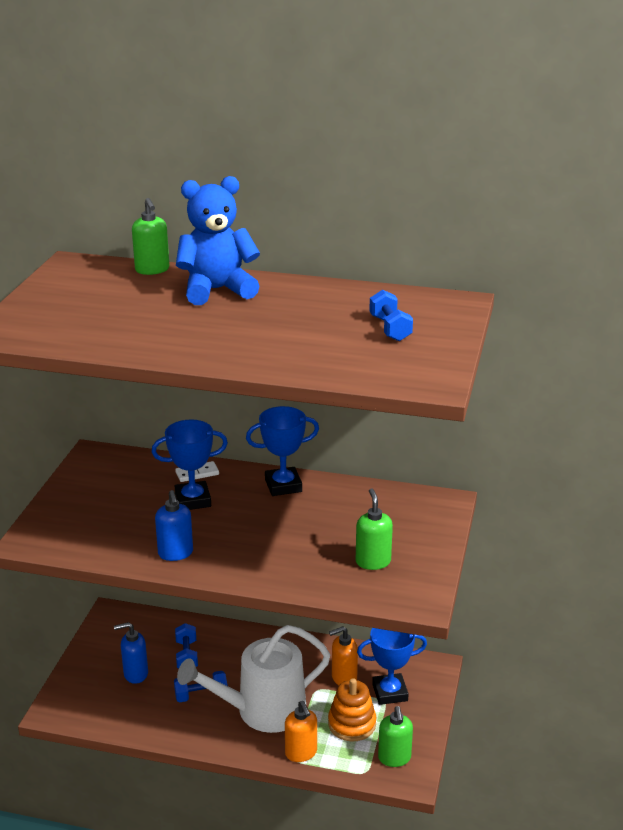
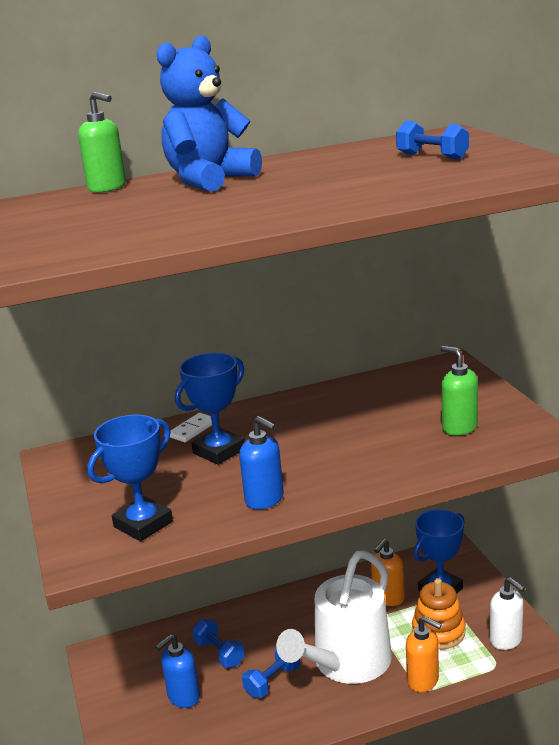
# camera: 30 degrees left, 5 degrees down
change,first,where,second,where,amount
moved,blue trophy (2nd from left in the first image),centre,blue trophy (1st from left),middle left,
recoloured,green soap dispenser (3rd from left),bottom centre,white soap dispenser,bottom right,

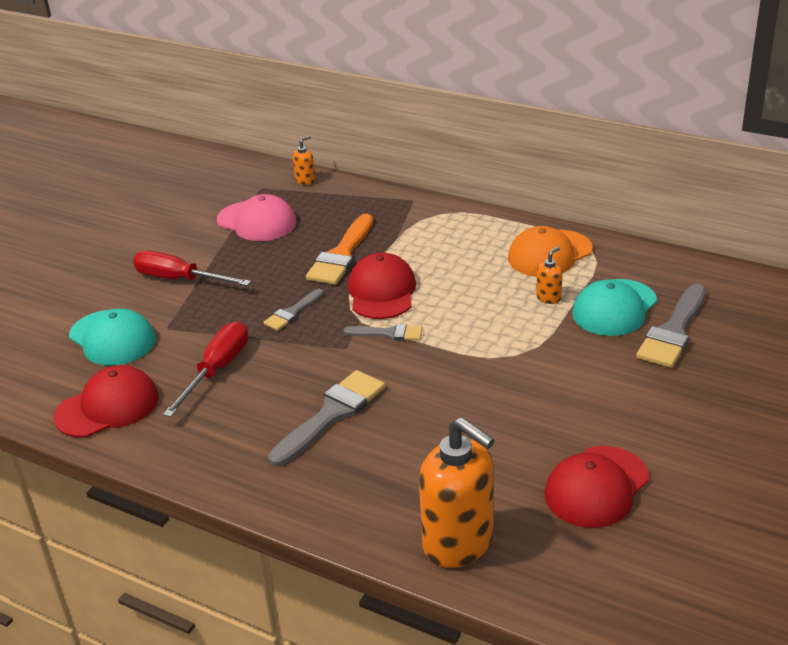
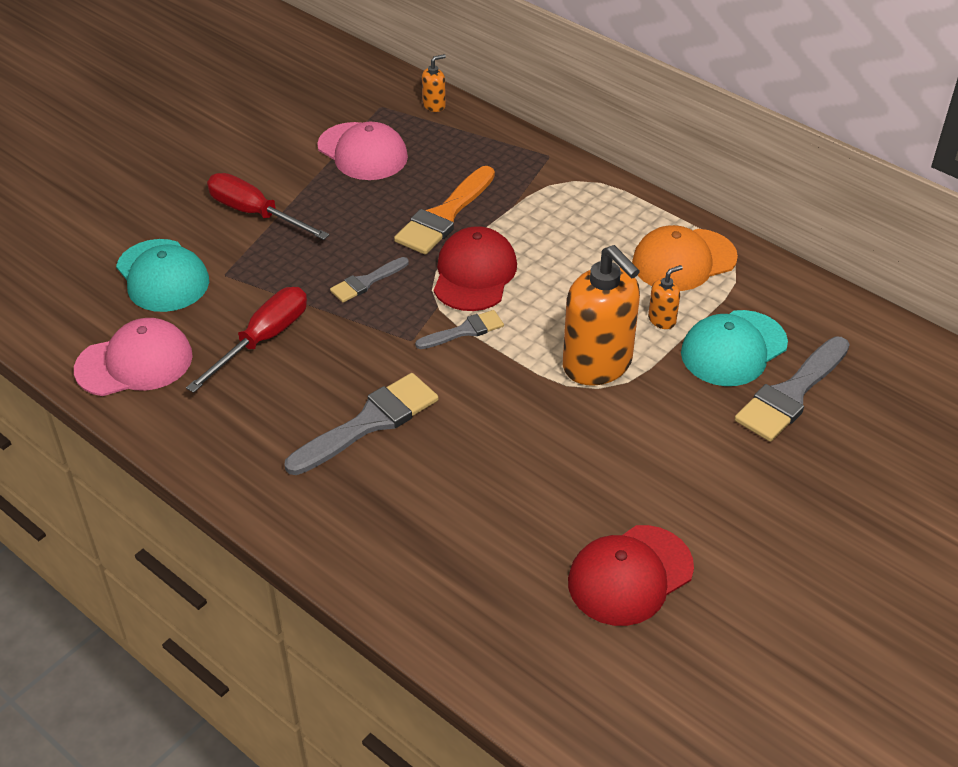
# camera: 10 degrees right, 10 degrees up
change,first,where,second,where,amount
moved,orange soap dispenser (2nd from left),bottom centre,,centre,
recoloured,red cap (1st from left),middle left,pink cap (1st from left),middle left,
turned,grey brush (3rd from left),centre,,centre,45 degrees counterclockwise

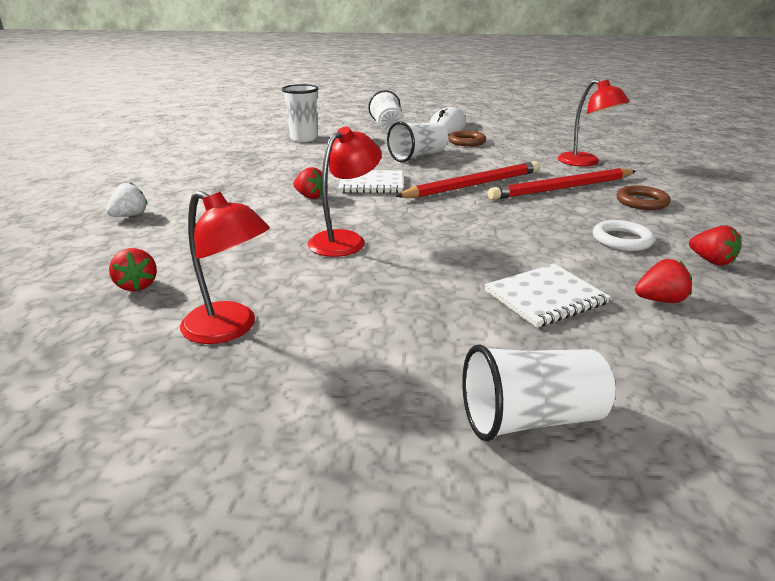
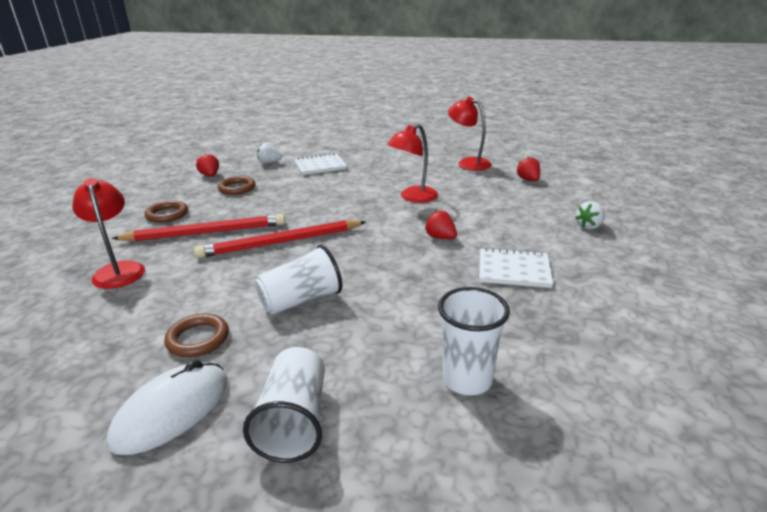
# camera: 170 degrees left, 0 degrees up
change,first,where,second,where,amount
removed,white cup (4th from left),bottom right,,,
moved,white notebook (1st from left in the first image),top centre,white notebook (2nd from left),middle right,
recoloured,white ring,middle right,brown ring (3rd from left),middle left,
recoloured,red strawberry (3rd from left),middle right,white strawberry (1st from left),top centre,

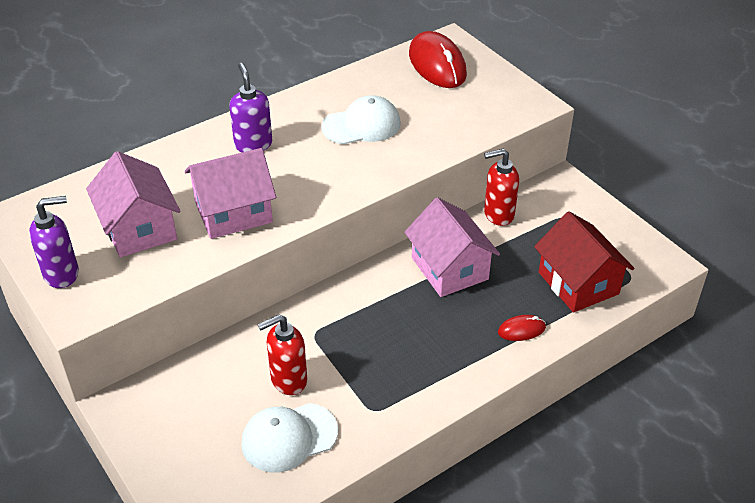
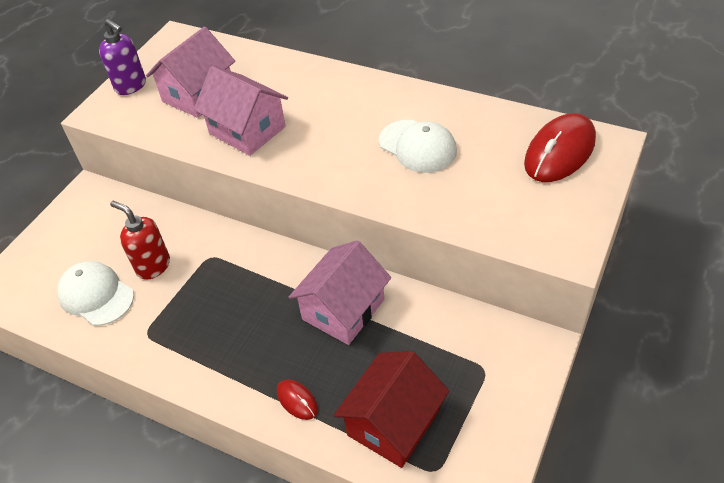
# camera: 65 degrees right, 5 degrees up
change,first,where,second,where,amount
removed,purple soap dispenser (2nd from left),top left,,,
removed,red soap dispenser (2nd from left),centre,,,

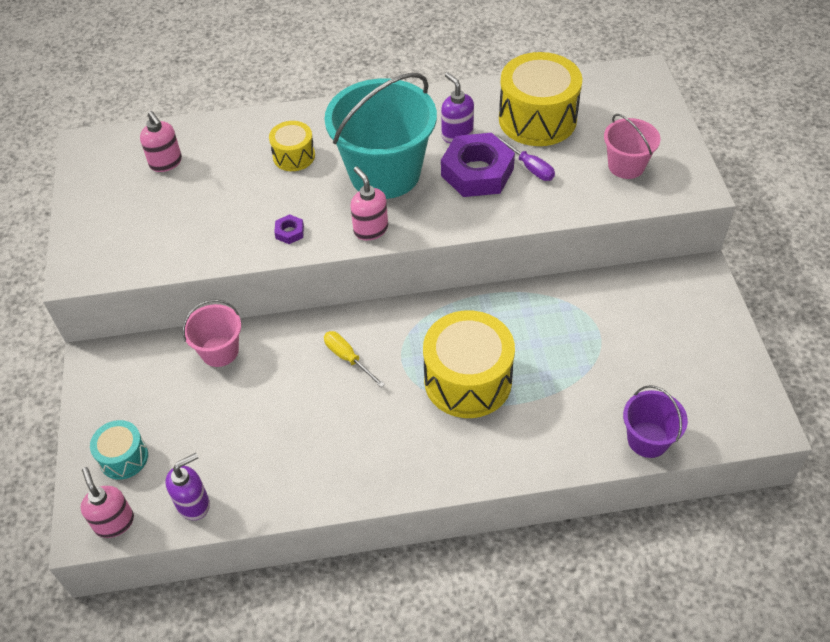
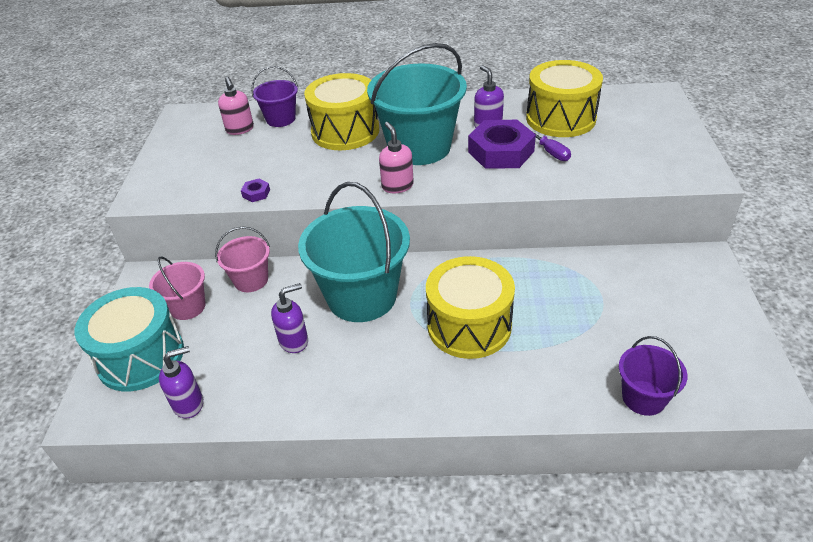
# camera: 10 degrees right, 10 degrees down
change,first,where,second,where,amount
removed,pink soap dispenser (1st from left),bottom left,,,
added,,,purple bucket (1st from left),top centre,
added,,,purple soap dispenser (2nd from left),centre,
moved,purple nut (1st from left),centre,,middle left,
moved,pink bucket (2nd from left in the first image),top right,pink bucket (1st from left),middle left,
replaced,yellow screwdriver,centre,turquoise bucket (1st from left),centre,
resized,turquoise drum,bottom left,,middle left,x1.88
resized,yellow drum (1st from left),top centre,,top centre,x1.88

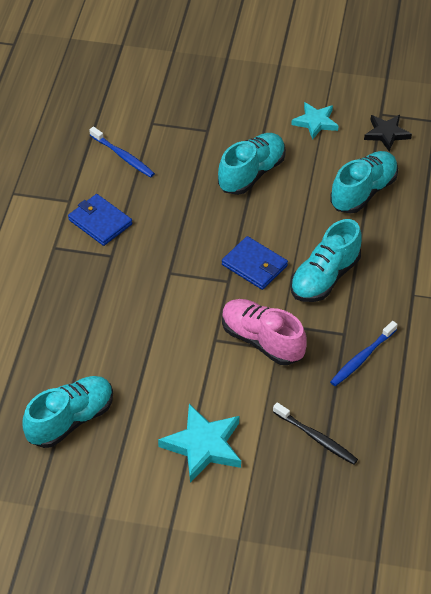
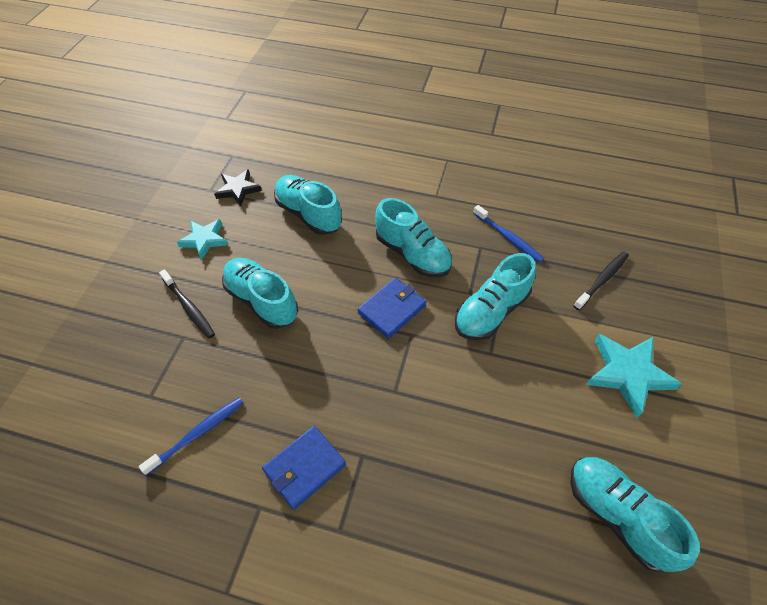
# camera: 85 degrees left, 5 degrees up
change,first,where,second,where,amount
added,,,black toothbrush (1st from left),middle left,
recoloured,pink shoe,centre,turquoise shoe (4th from left),centre,

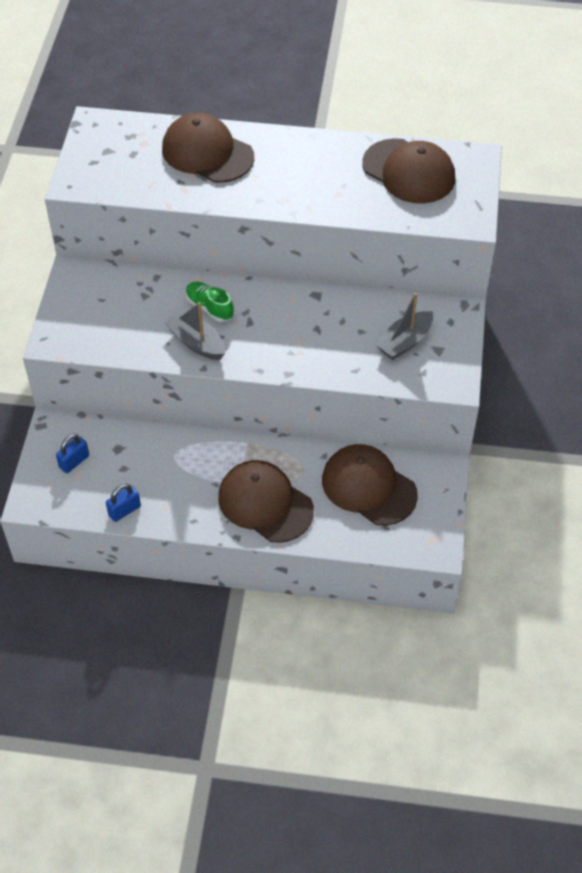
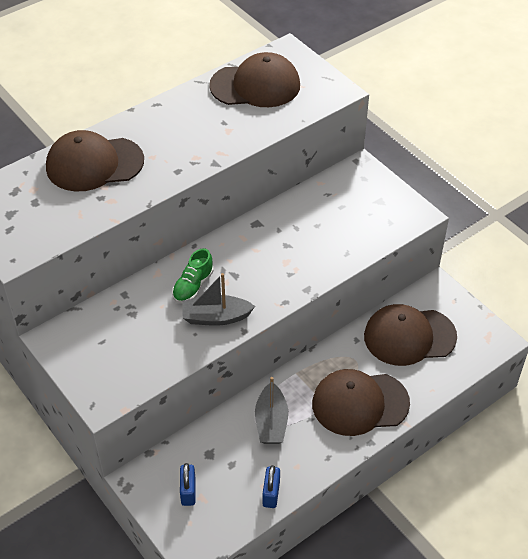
# camera: 45 degrees left, 5 degrees down
change,first,where,second,where,amount
moved,grey boat (2nd from left),middle right,,bottom centre,
turned,green shoe,centre,,centre,60 degrees counterclockwise

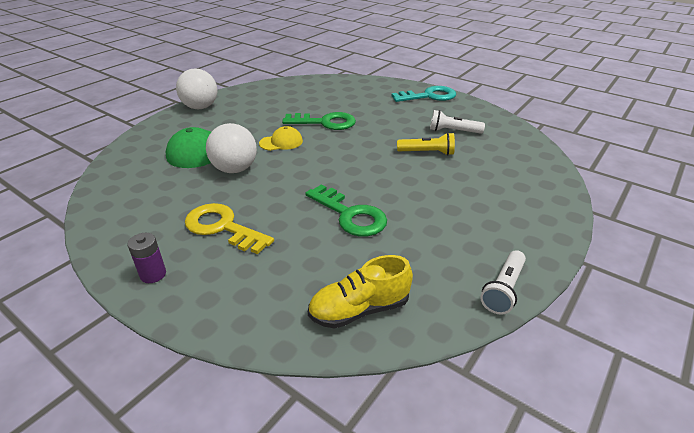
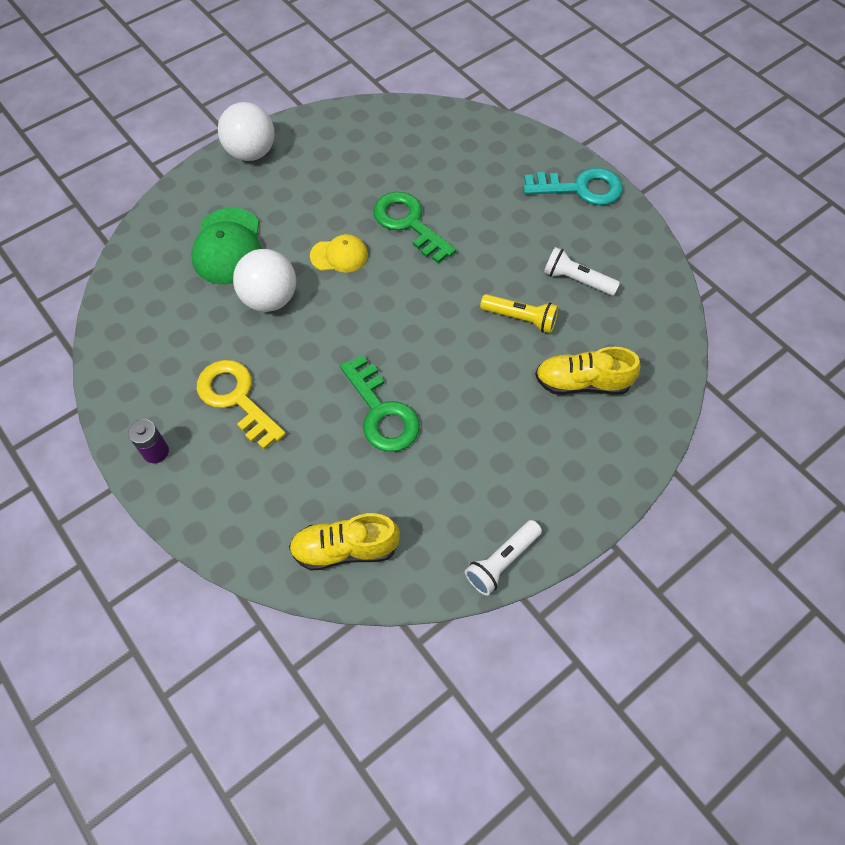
# camera: 15 degrees right, 25 degrees up
change,first,where,second,where,amount
added,,,yellow shoe (2nd from left),middle right,
turned,green key (1st from left in the first image),top centre,green key (2nd from left),top centre,150 degrees counterclockwise

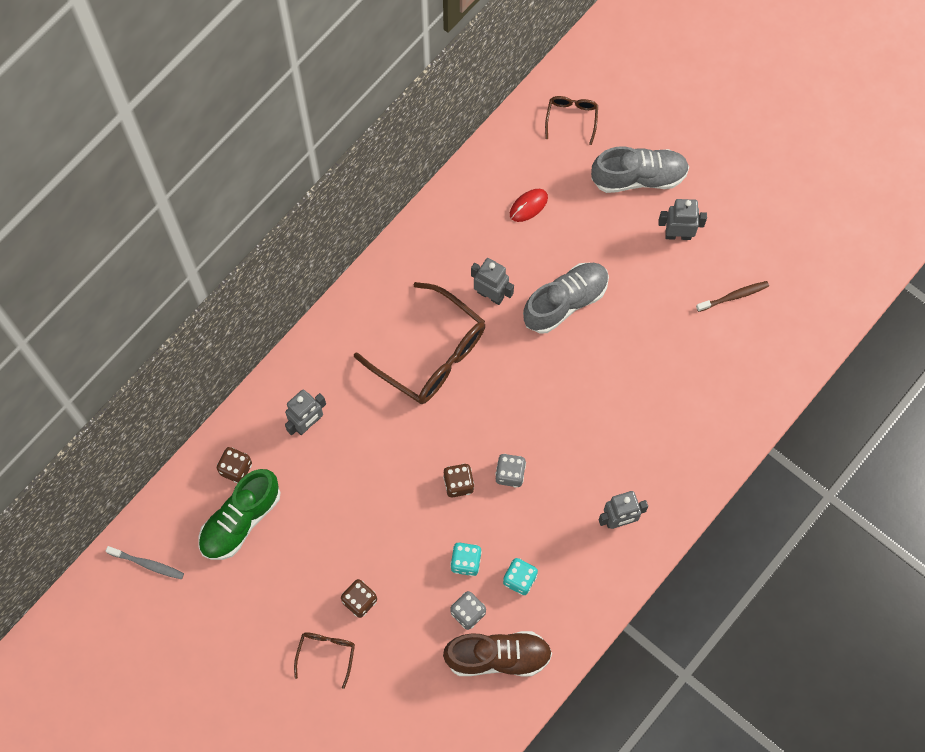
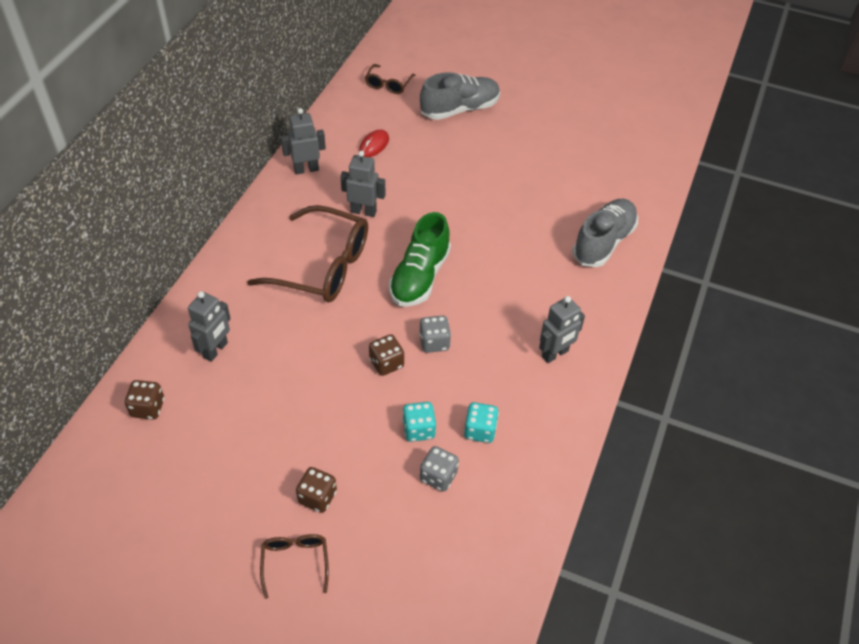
# camera: 20 degrees left, 20 degrees down
change,first,where,second,where,amount
removed,grey toothbrush,bottom left,,,
removed,brown shoe,bottom centre,,,
removed,brown toothbrush,middle right,,,
moved,green shoe,bottom left,,centre,
moved,grey shoe (1st from left in the first image),centre,grey shoe (2nd from left),middle right,
moved,grey robot (4th from left in the first image),top right,grey robot (2nd from left),top centre,
turned,brown glasses (3rd from left),top centre,,top centre,150 degrees counterclockwise

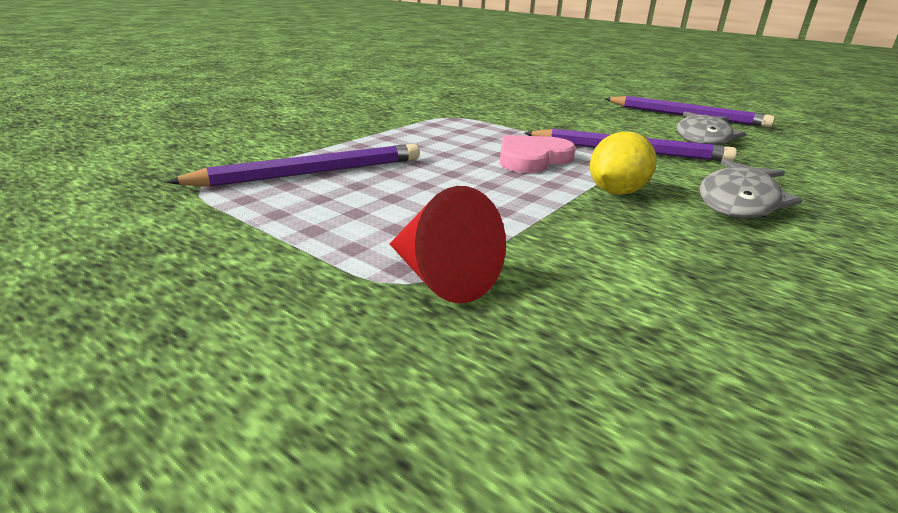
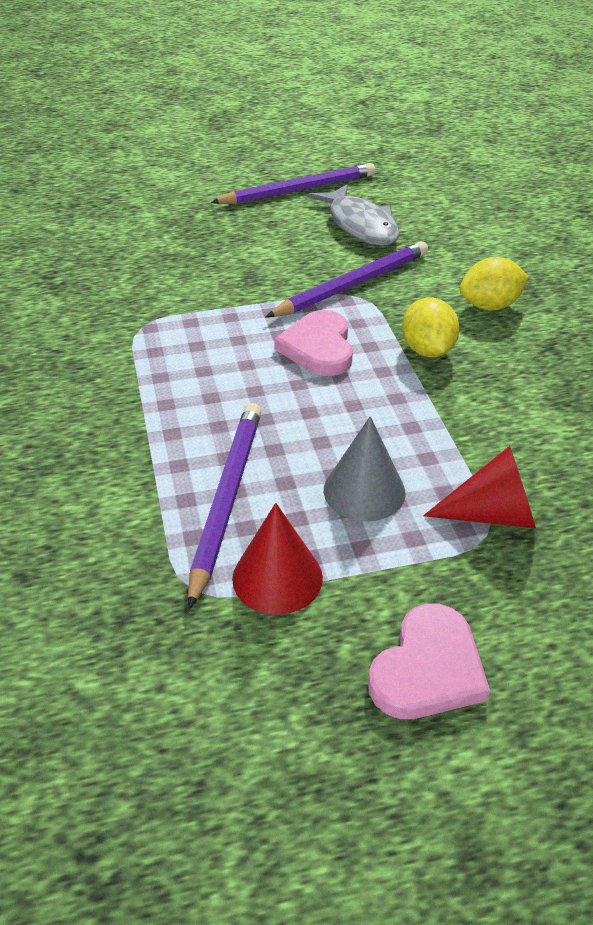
# camera: 50 degrees left, 15 degrees up
change,first,where,second,where,amount
added,,,red cone (1st from left),centre,
added,,,grey cone,centre,
added,,,pink heart (2nd from left),bottom right,
replaced,grey fish (2nd from left),middle right,yellow lemon (2nd from left),top right,

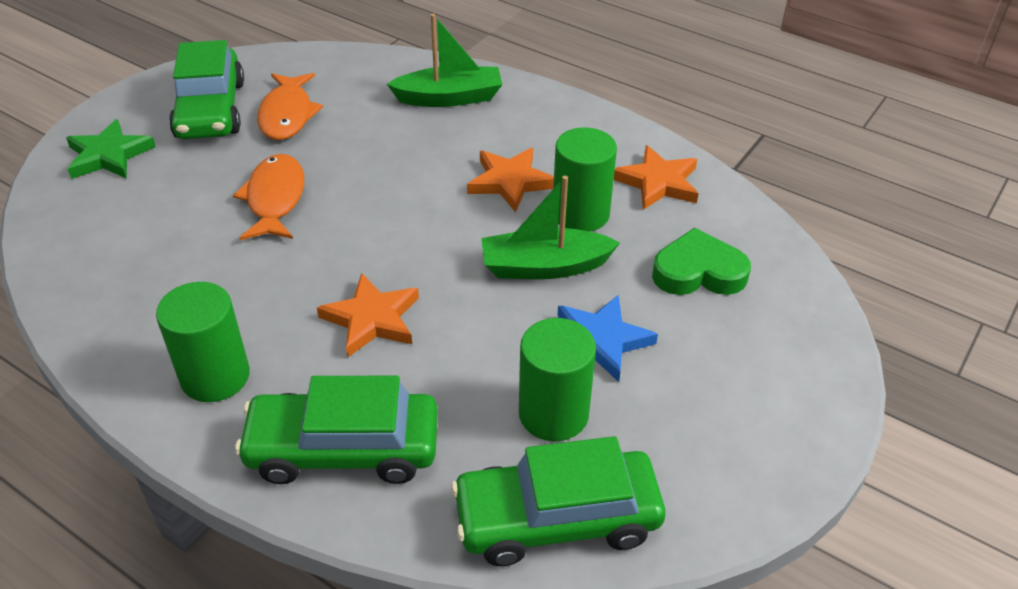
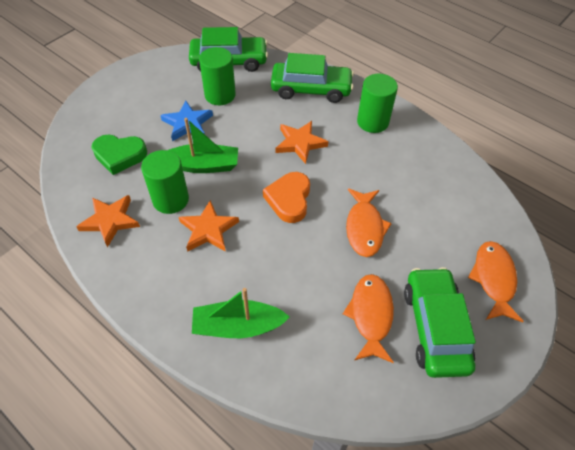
# camera: 175 degrees left, 10 degrees up
change,first,where,second,where,amount
added,,,orange heart,centre,
replaced,green star,top left,orange fish (3rd from left),middle right,

